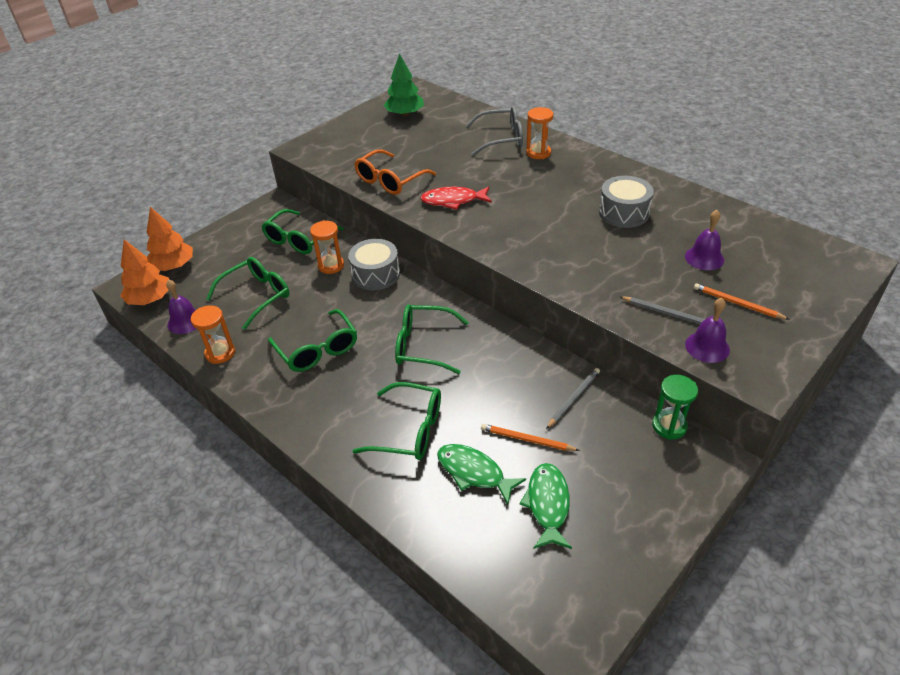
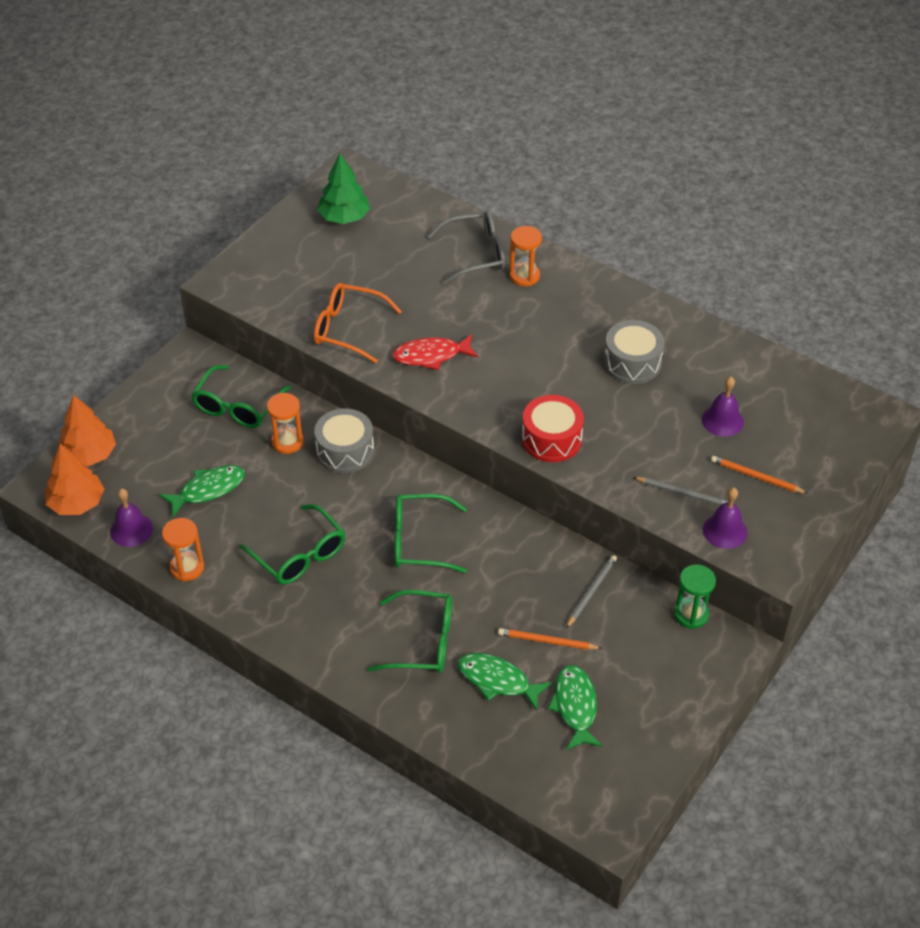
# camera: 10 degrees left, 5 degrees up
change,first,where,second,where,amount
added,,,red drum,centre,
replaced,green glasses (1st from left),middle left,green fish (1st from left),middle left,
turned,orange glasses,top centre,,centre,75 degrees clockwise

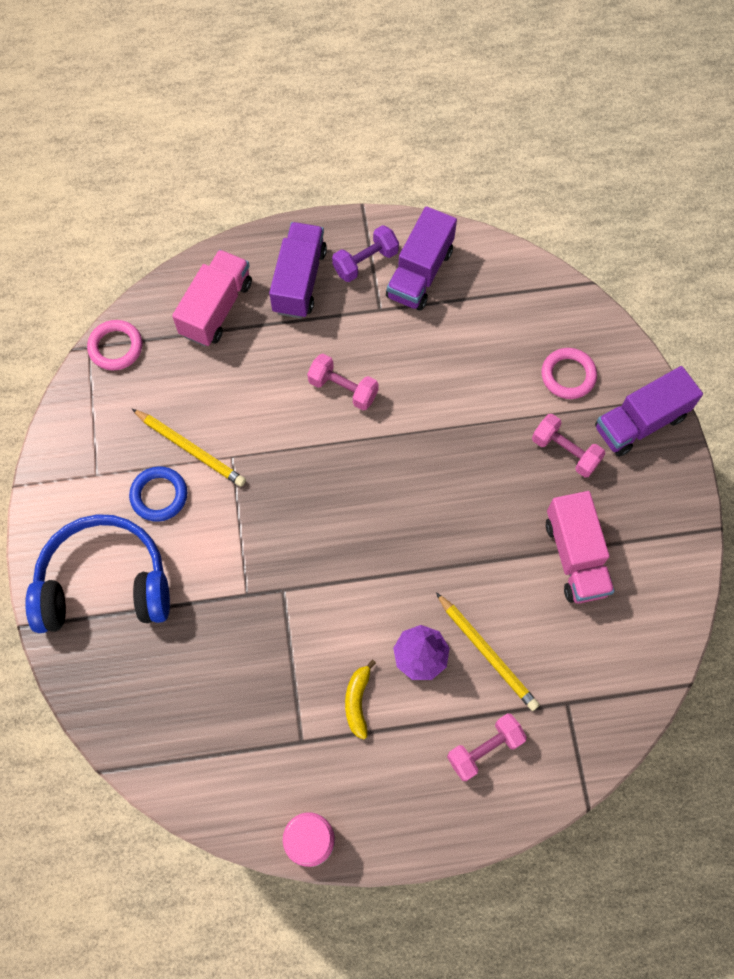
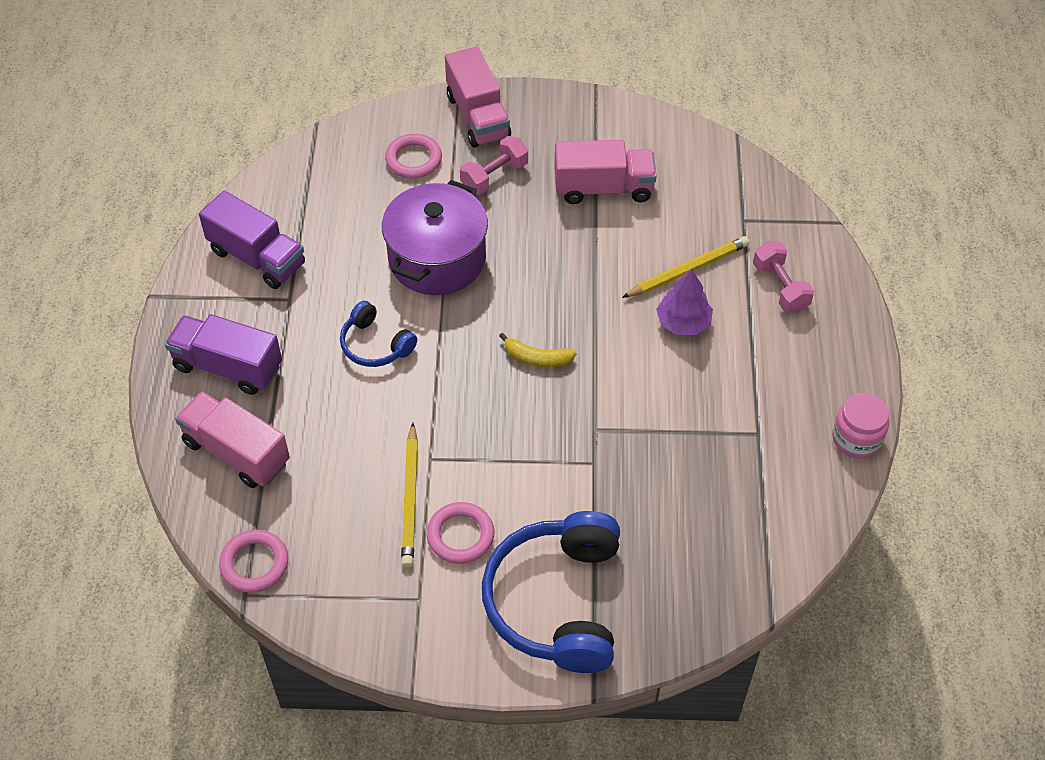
# camera: 80 degrees left, 15 degrees down
change,first,where,second,where,amount
removed,purple dumbbell,top centre,,,
added,,,purple pot,top centre,
moved,yellow banana,bottom centre,,centre,
replaced,pink dumbbell (1st from left),centre,blue headphones (1st from left),centre,
recoloured,blue ring,middle left,pink ring (3rd from left),bottom centre,
recoloured,purple truck (3rd from left),middle right,pink truck (2nd from left),top centre,
turned,yellow pencil (1st from left),middle left,,centre,135 degrees clockwise

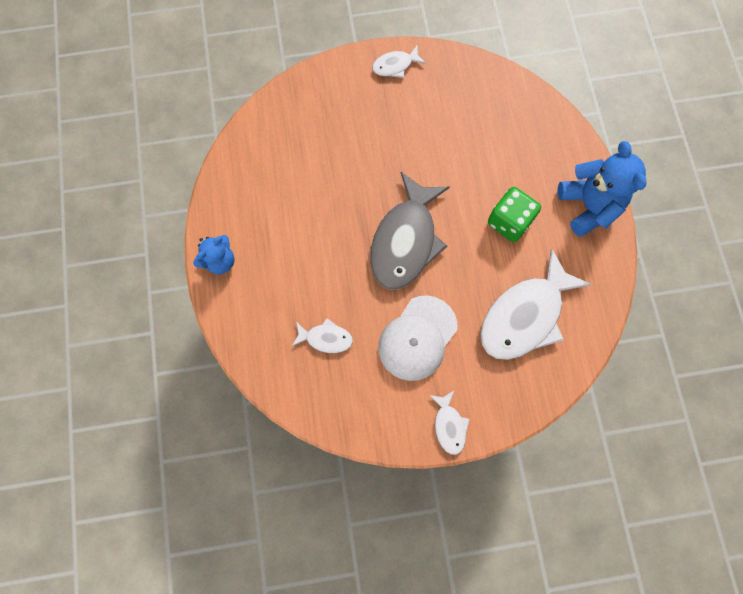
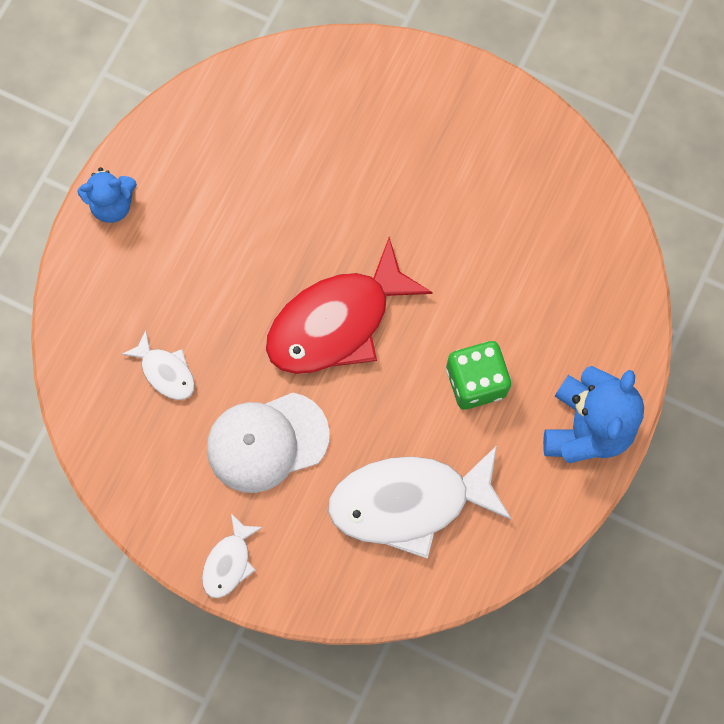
# camera: 35 degrees right, 0 degrees up
change,first,where,second,where,amount
removed,white fish (2nd from left),top centre,,,
recoloured,grey fish,centre,red fish,centre,

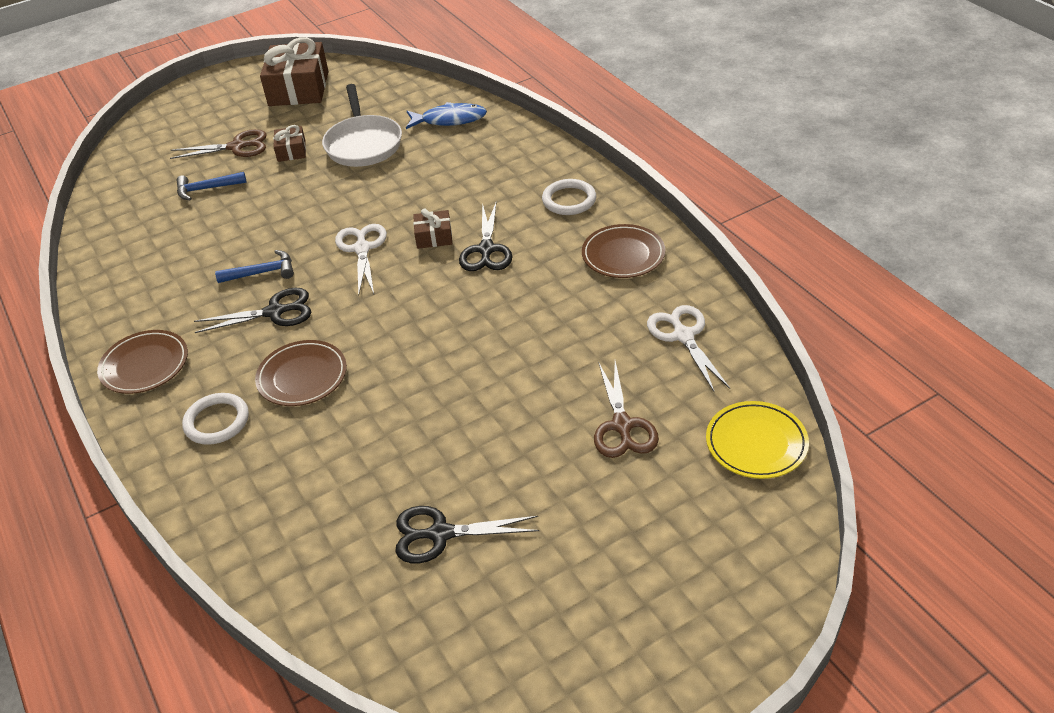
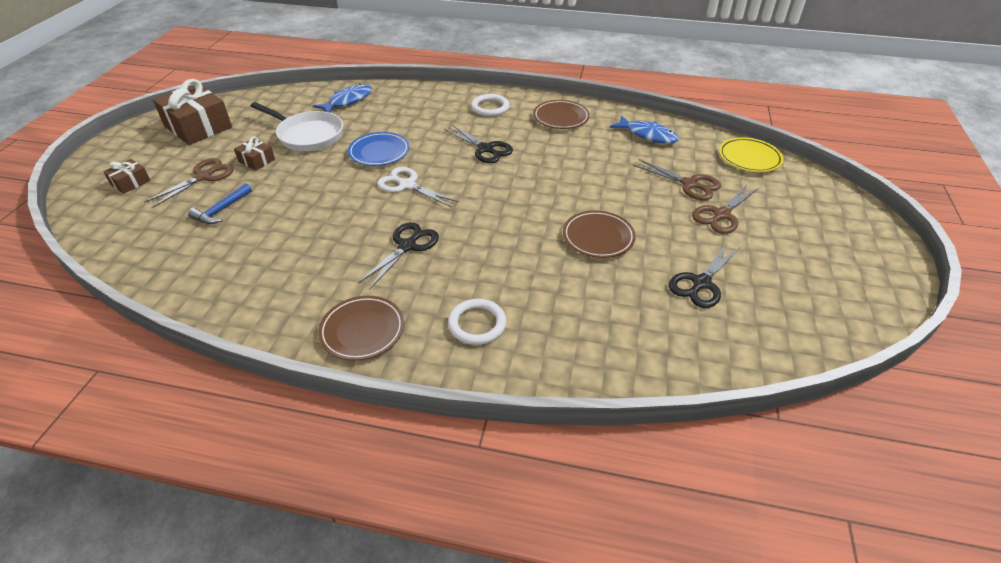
# camera: 50 degrees left, 0 degrees up
change,first,where,second,where,amount
removed,blue hammer (2nd from left),middle left,,,
added,,,blue plate,top centre,
added,,,brown scissors (3rd from left),middle right,
moved,brown plate (2nd from left in the first image),middle left,brown plate (3rd from left),centre,
moved,brown gift (3rd from left in the first image),top centre,brown gift (1st from left),top left,
replaced,white scissors (2nd from left),centre,blue fish (2nd from left),top centre,

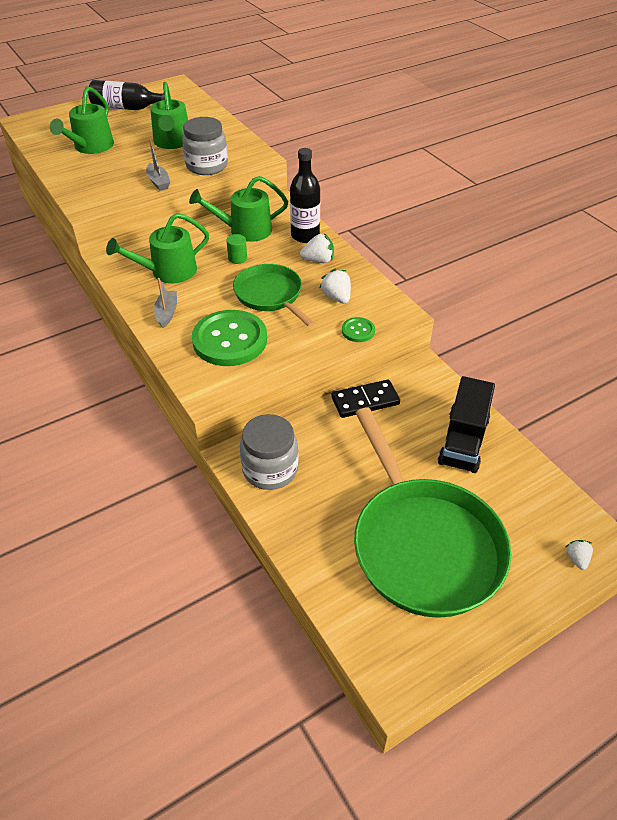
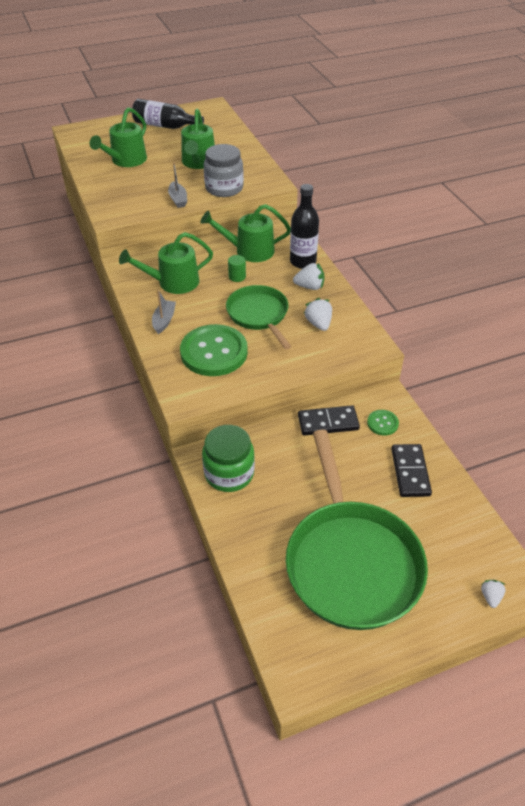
# camera: 10 degrees right, 0 degrees up
change,first,where,second,where,amount
moved,green button (2nd from left),centre,,middle right,
replaced,black truck,middle right,black domino (2nd from left),middle right,
recoloured,grey jar (2nd from left),centre,green jar,centre,

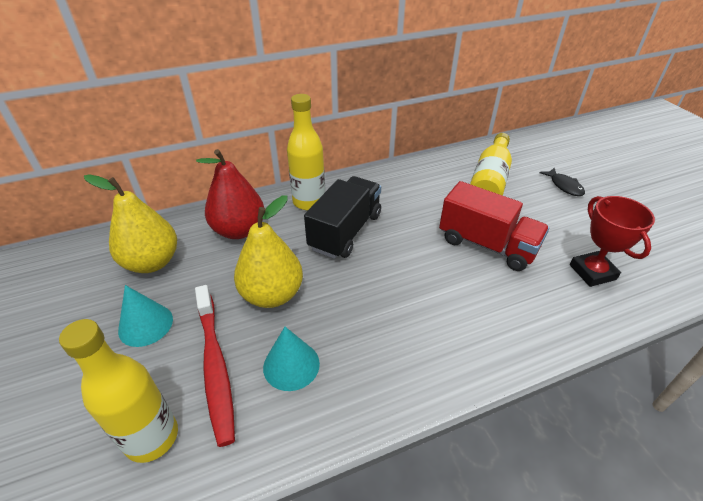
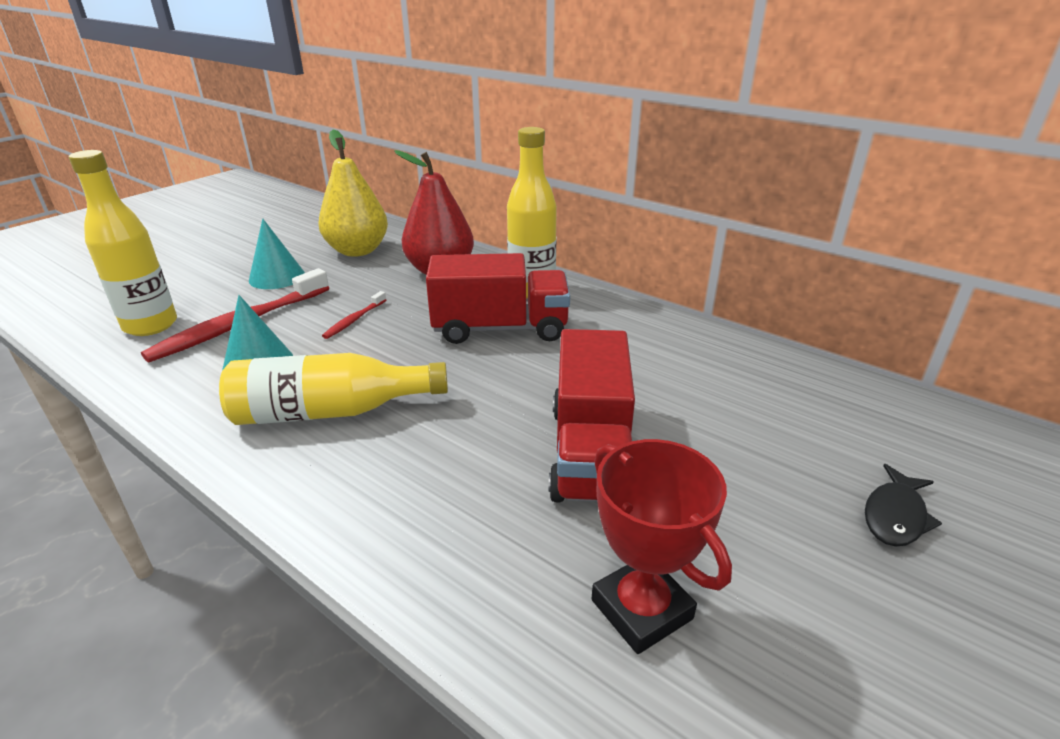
# camera: 60 degrees right, 10 degrees down
change,first,where,second,where,amount
moved,yellow bottle (3rd from left in the first image),top right,yellow bottle (2nd from left),middle left,
replaced,yellow pear (2nd from left),centre,red toothbrush (2nd from left),centre,
recoloured,black truck,centre,red truck (1st from left),centre,
turned,red trophy,middle right,,bottom centre,75 degrees counterclockwise

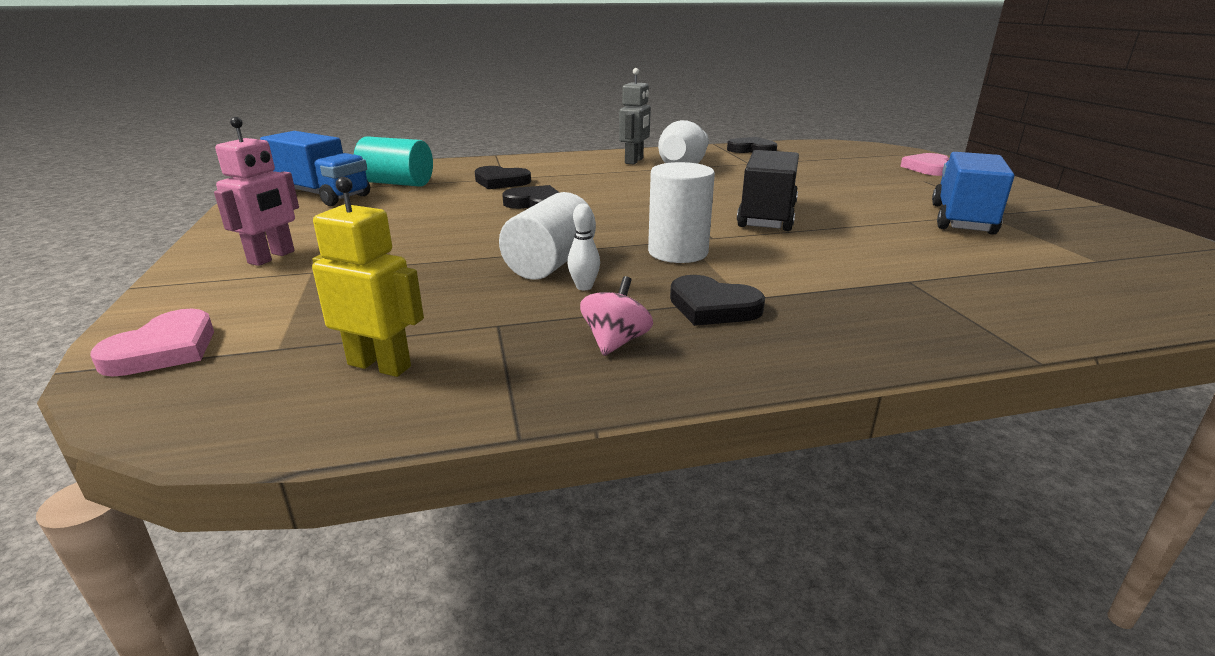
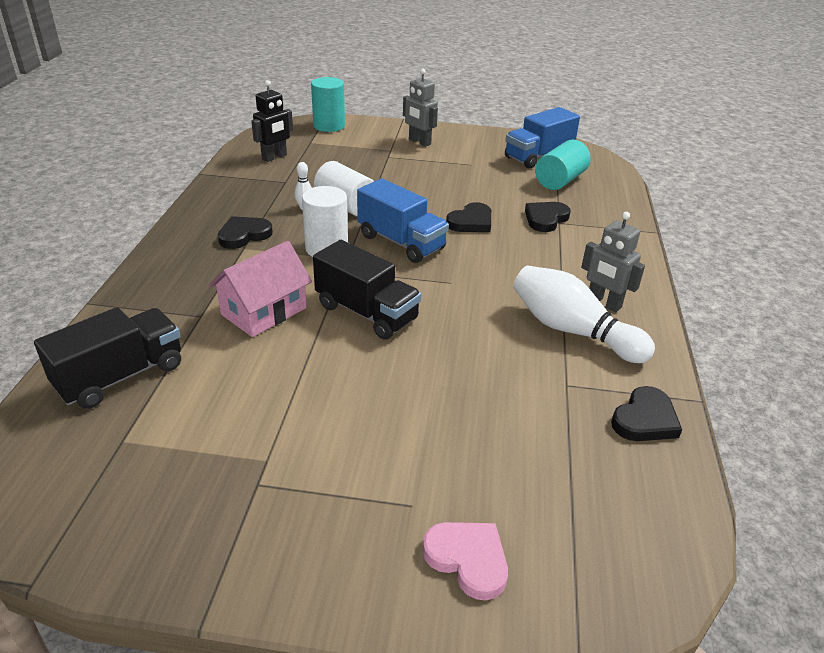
# camera: 110 degrees right, 10 degrees up
change,first,where,second,where,amount
removed,pink spinning top,centre,,,
added,,,black truck (1st from left),middle left,
added,,,pink house,middle left,
moved,blue truck (2nd from left in the first image),top right,blue truck (1st from left),centre,
replaced,pink heart (1st from left),middle left,turquoise cylinder (1st from left),top centre,
recoloured,pink robot,top left,grey robot (1st from left),top centre,
recoloured,yellow robot,middle left,black robot,top left,

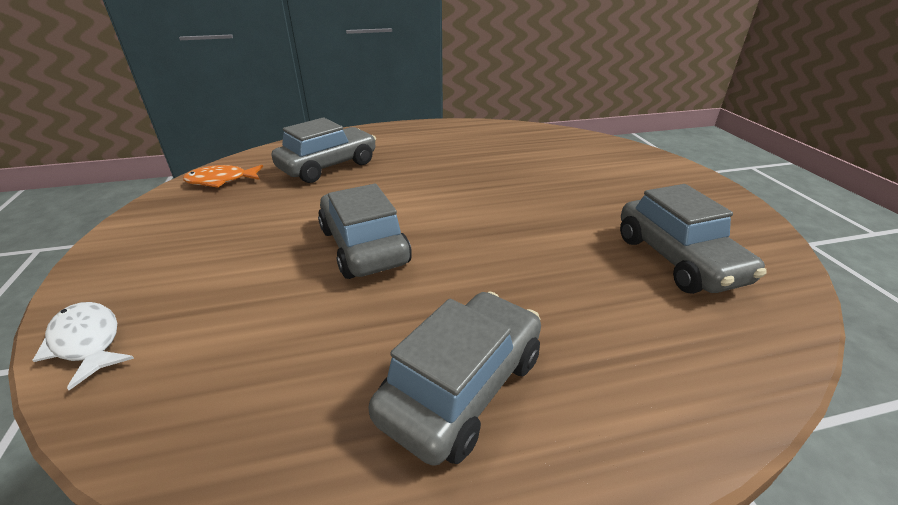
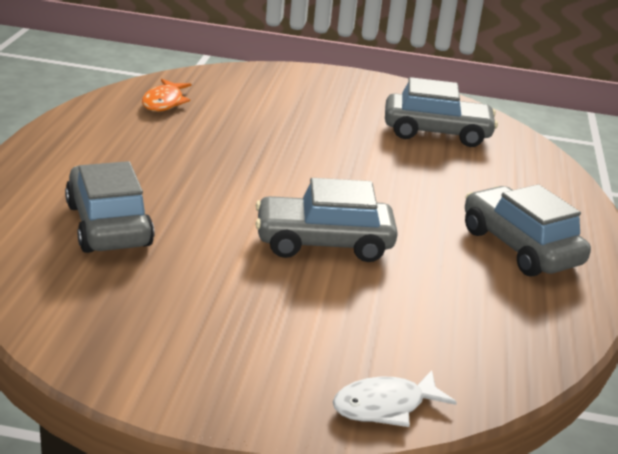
# camera: 70 degrees left, 5 degrees down
change,first,where,second,where,amount
moved,orange fish,middle left,,top left,

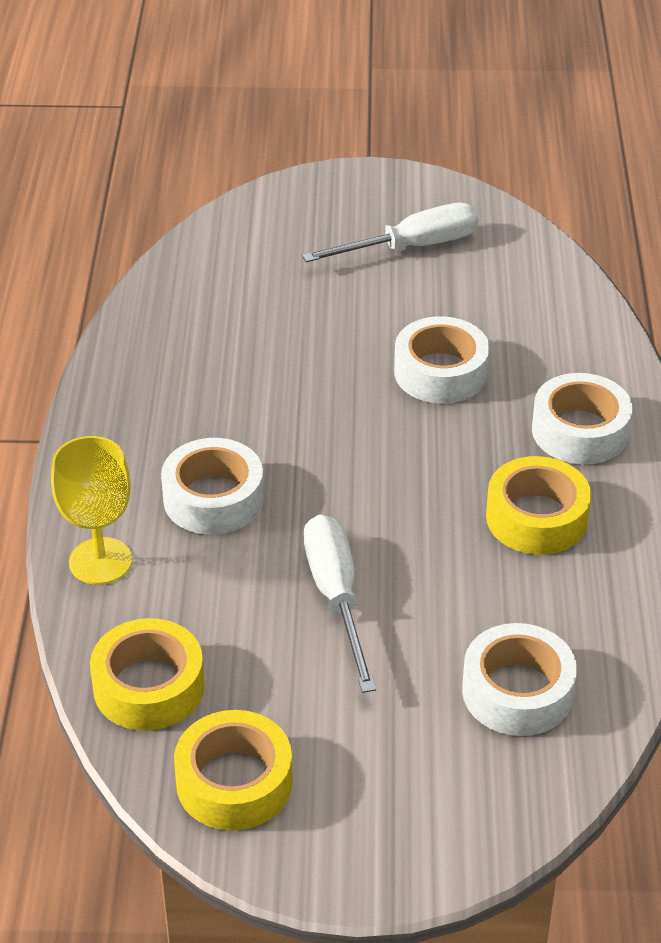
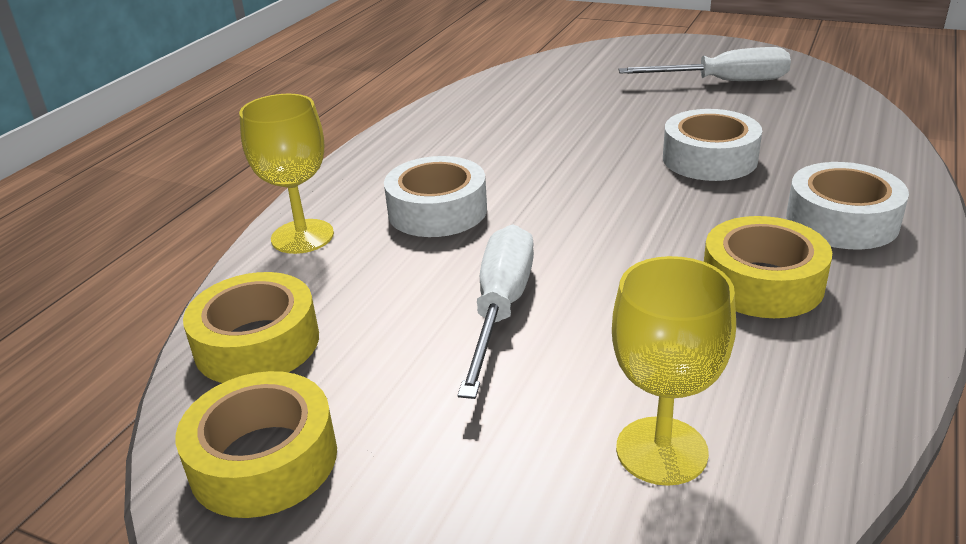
# camera: 25 degrees right, 10 degrees down
change,first,where,second,where,amount
replaced,white tape (3rd from left),bottom right,yellow goblet (2nd from left),bottom right,

